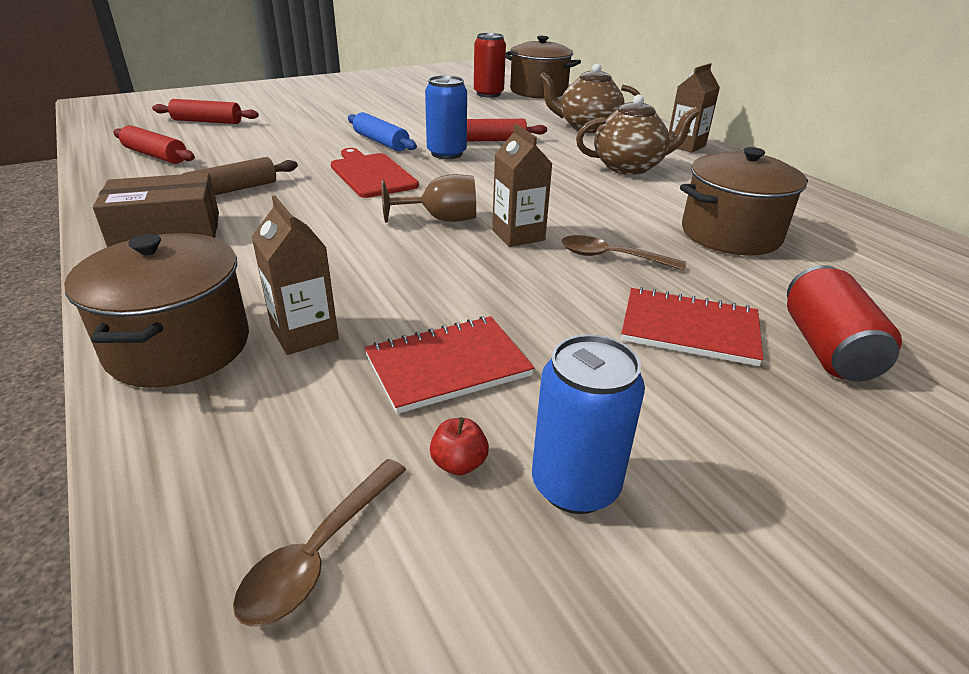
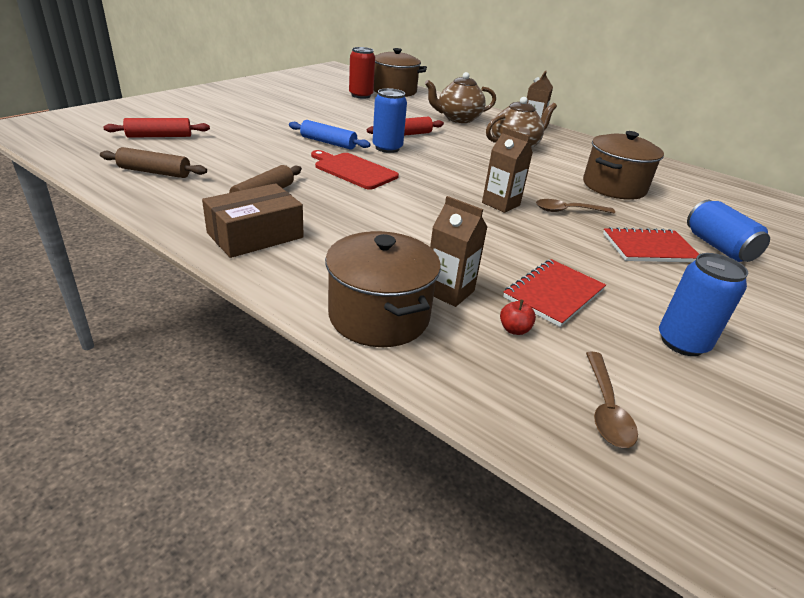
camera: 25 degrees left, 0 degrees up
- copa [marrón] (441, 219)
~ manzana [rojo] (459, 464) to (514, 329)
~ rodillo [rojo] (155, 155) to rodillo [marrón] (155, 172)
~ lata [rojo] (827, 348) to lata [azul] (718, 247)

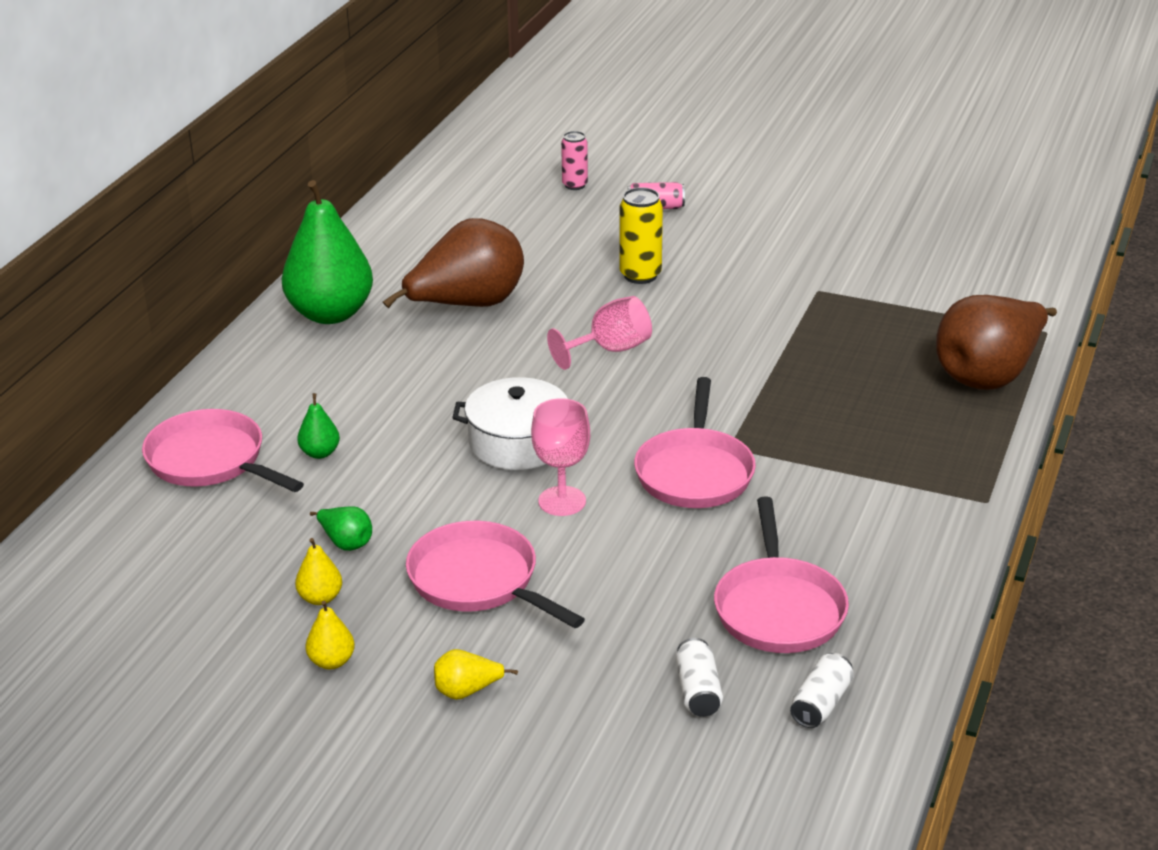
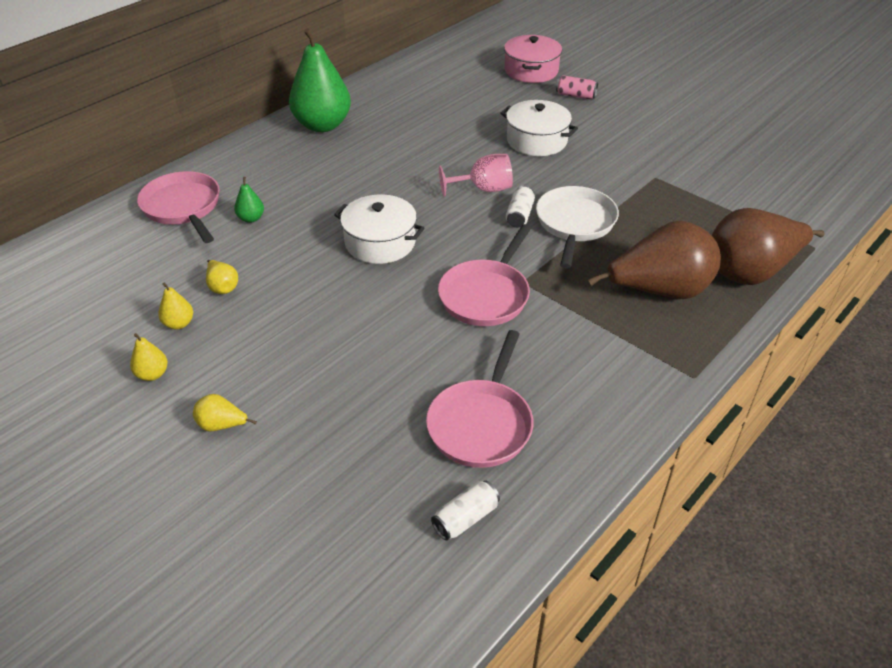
camera: 20 degrees right, 10 degrees up
- sartén [rosa] (479, 581)
- copa [rosa] (562, 501)
+ sartén [blanco] (575, 224)
~ pera [marrón] (467, 305) to (659, 291)
~ lata [blanco] (698, 691) to (519, 215)
~ lata [rosa] (575, 185) to olla [rosa] (531, 70)
~ lata [amarillo] (640, 275) to olla [blanco] (536, 140)
~ pera [verde] (346, 543) to pera [amarillo] (222, 287)

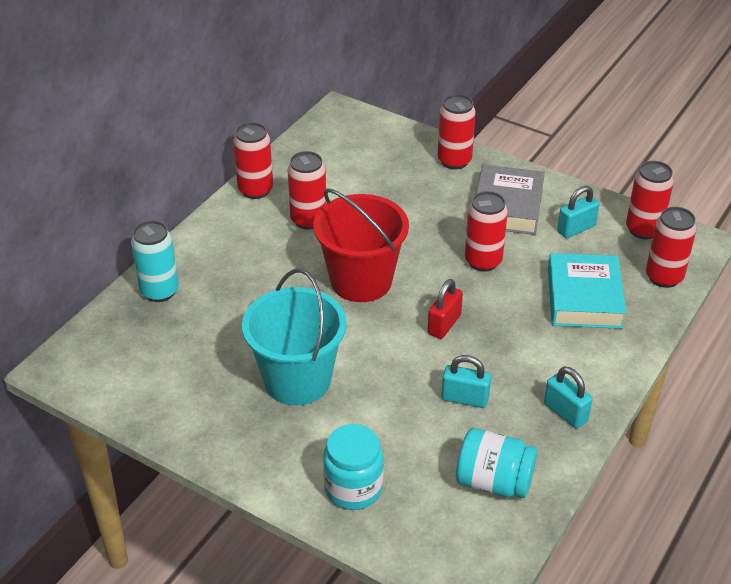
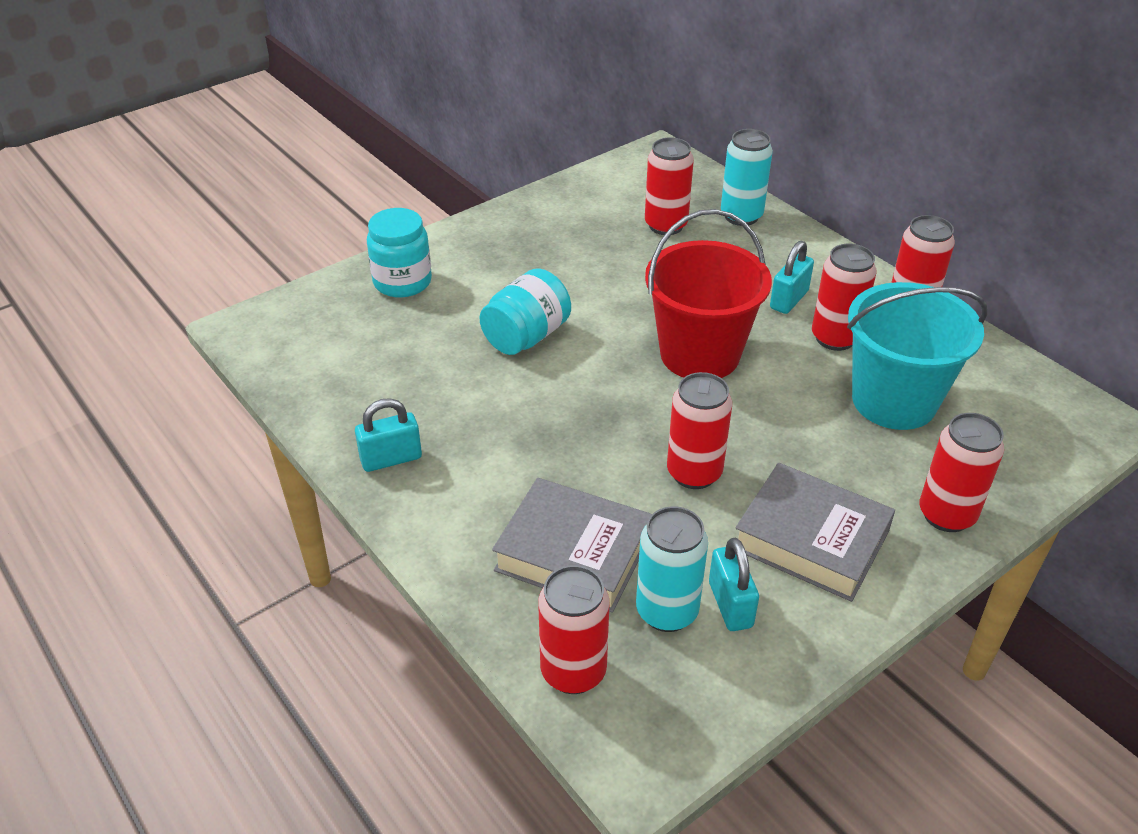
camera: 110 degrees right, 0 degrees up
- candado [rojo] (444, 324)
+ lata [turquesa] (667, 611)
~ balde [turquesa] (297, 380) to (894, 401)
~ candado [turquesa] (465, 398) to (789, 300)
~ tarro [turquesa] (493, 482) to (526, 336)
~ lata [rojo] (643, 230) to (666, 225)
~ libro [turquesa] (584, 298) to libro [gris] (573, 553)

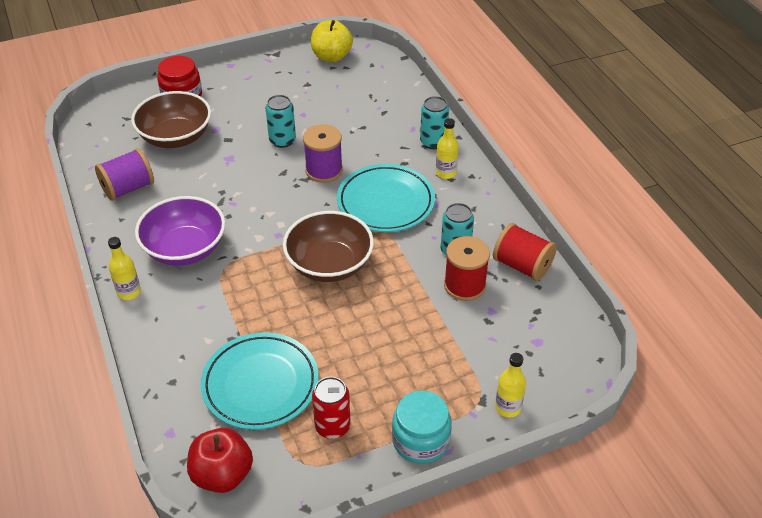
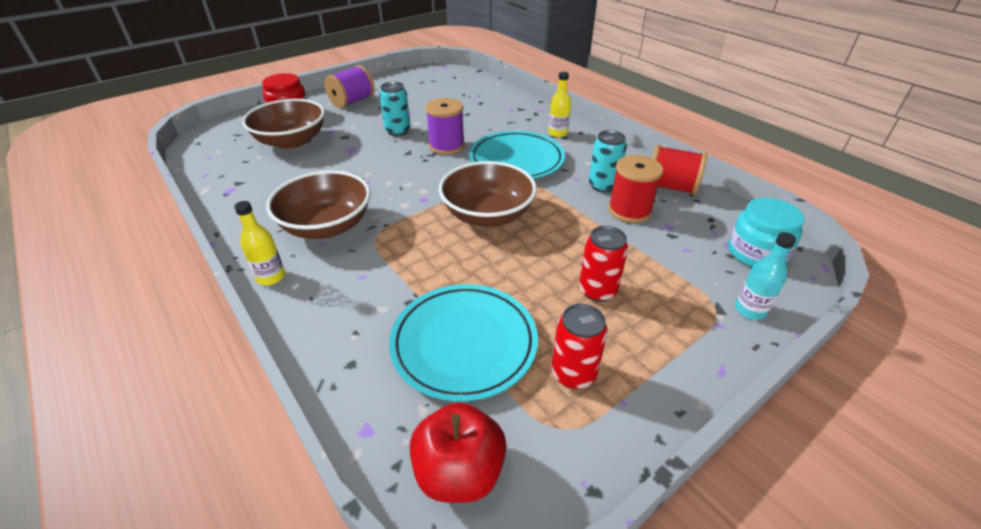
camera: 15 degrees left, 5 degrees down
- manzana [amarillo] (331, 56)
- lata [turquesa] (433, 142)
+ lata [rojo] (597, 290)
~ carrete [morado] (128, 188) to (352, 101)
~ tarro [turquesa] (420, 440) to (756, 253)
~ cuenco [morado] (185, 249) to cuenco [marrón] (327, 226)
~ botella [amarillo] (508, 407) to botella [turquesa] (750, 310)

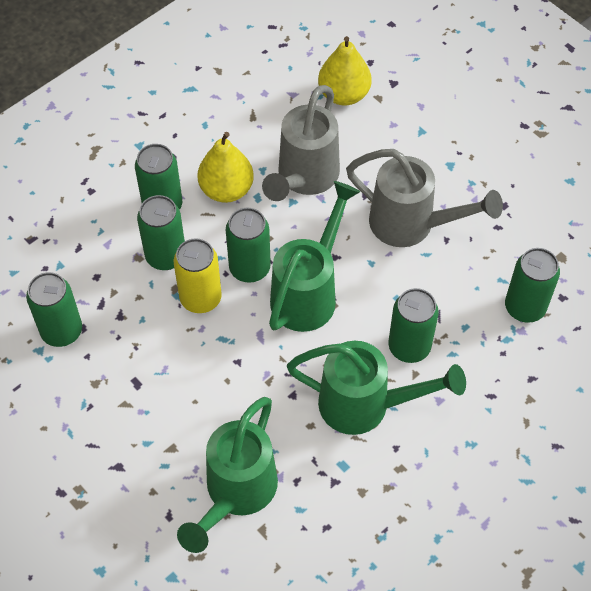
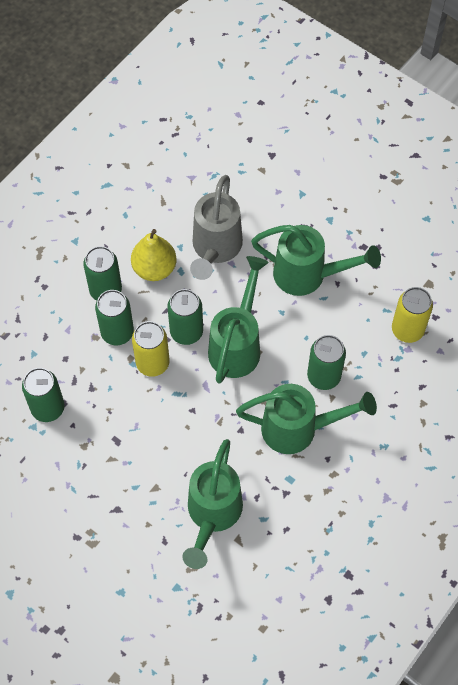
camera: 10 degrees left, 5 degrees up
- pera [amarillo] (343, 94)
~ regadera [gris] (412, 225) to regadera [verde] (308, 275)
~ lata [verde] (524, 307) to lata [amarillo] (407, 330)

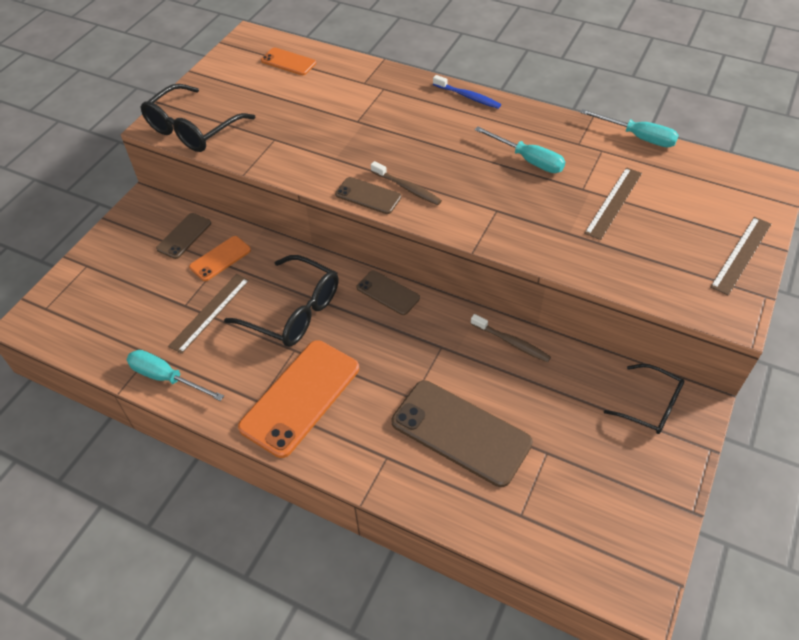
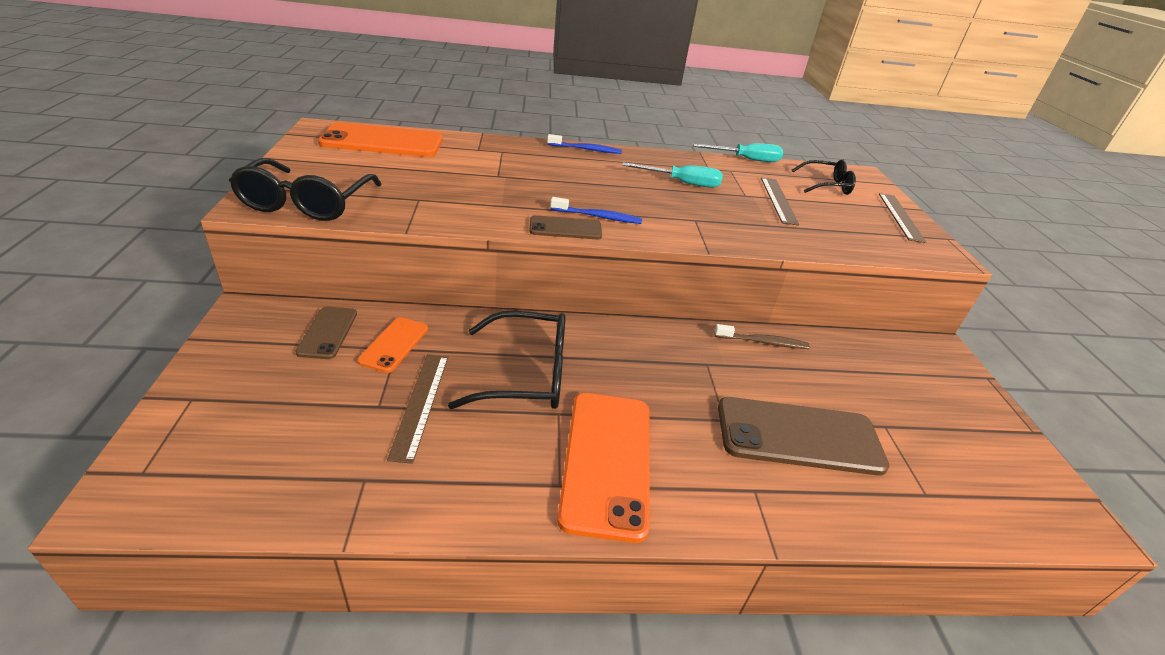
camera: 35 degrees left, 15 degrees down
- destornillador [turquesa] (166, 378)
- móvil [marrón] (388, 293)
~ gafas [negro] (651, 406) to (826, 185)
~ cepillo de dientes [marrón] (407, 188) to cepillo de dientes [azul] (598, 217)
~ móvil [naranja] (288, 62) = (382, 142) x1.89

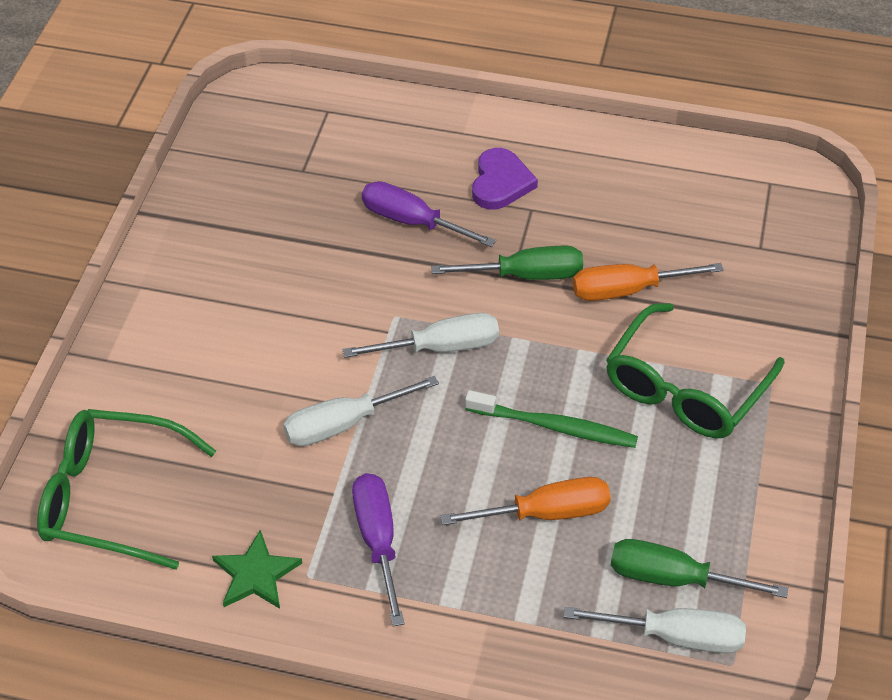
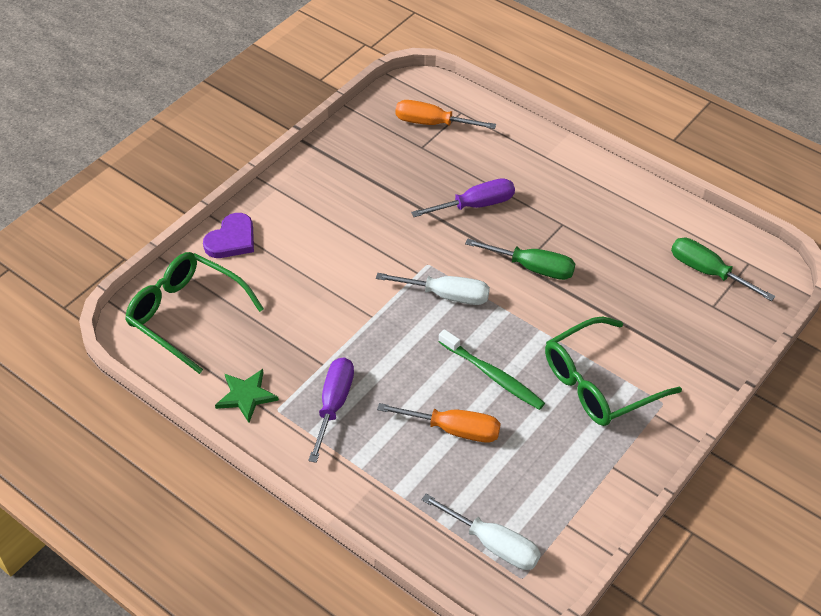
camera: 25 degrees right, 0 degrees up
- destornillador [blanco] (343, 424)
~ corazón [morado] (500, 182) to (232, 239)
~ destornillador [naranja] (627, 290) to (432, 123)
~ destornillador [verde] (673, 578) to (708, 272)
~ destornillador [morado] (412, 221) = (475, 205) 105 degrees clockwise

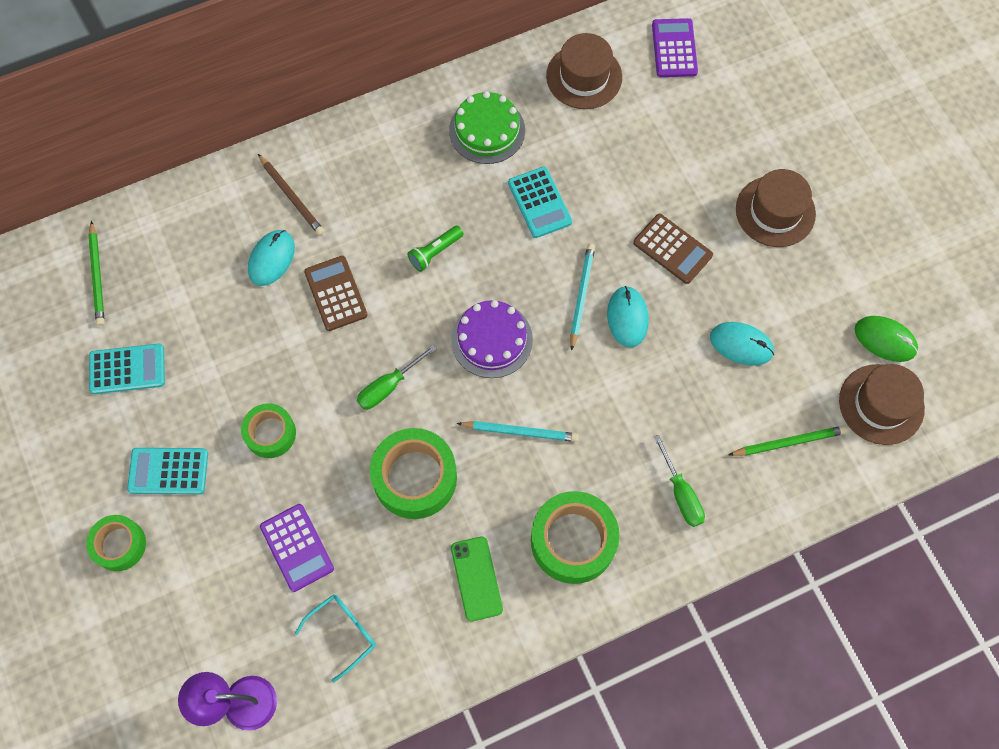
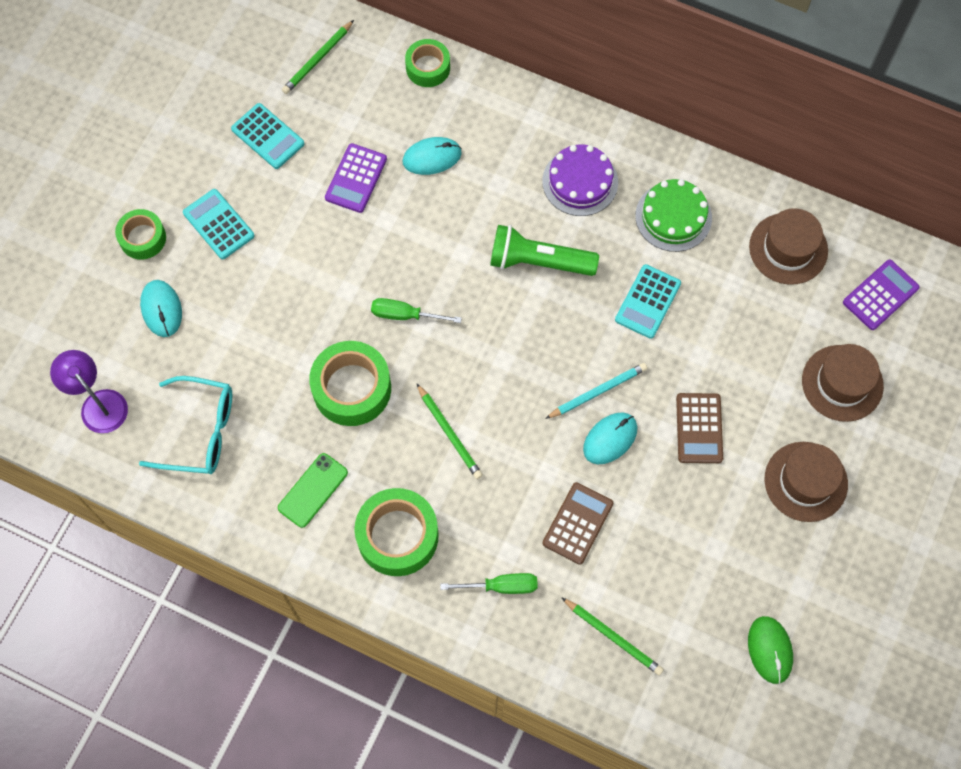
camera: 50 degrees right, 0 degrees up
- lápiz [marrón] (291, 196)
~ cinta adhesiva [verde] (270, 433) to (428, 67)
~ calculadora [morado] (297, 547) to (356, 178)
~ calculadora [marrón] (335, 293) to (577, 523)
~ tarta [morado] (492, 339) to (580, 182)
~ ratón [turquesa] (741, 344) to (161, 309)
~ sombrero [marrón] (881, 404) to (842, 383)
~ lápiz [turquesa] (520, 432) to lápiz [verde] (449, 433)
~ destornillador [verde] (681, 493) = (501, 586) 120 degrees counterclockwise
~ gafas [turquesa] (343, 632) = (200, 432) x1.55
~ lámpara de mano [verde] (435, 252) = (538, 261) x1.83

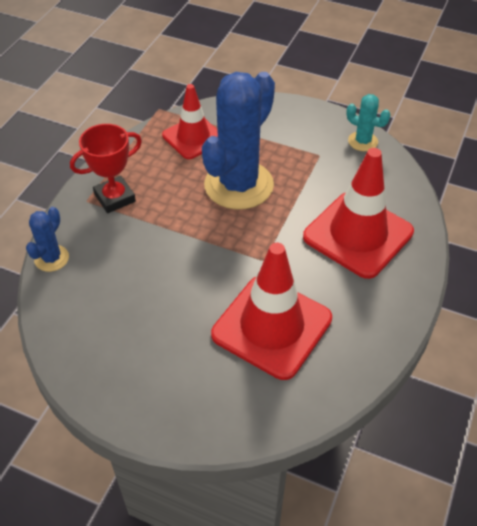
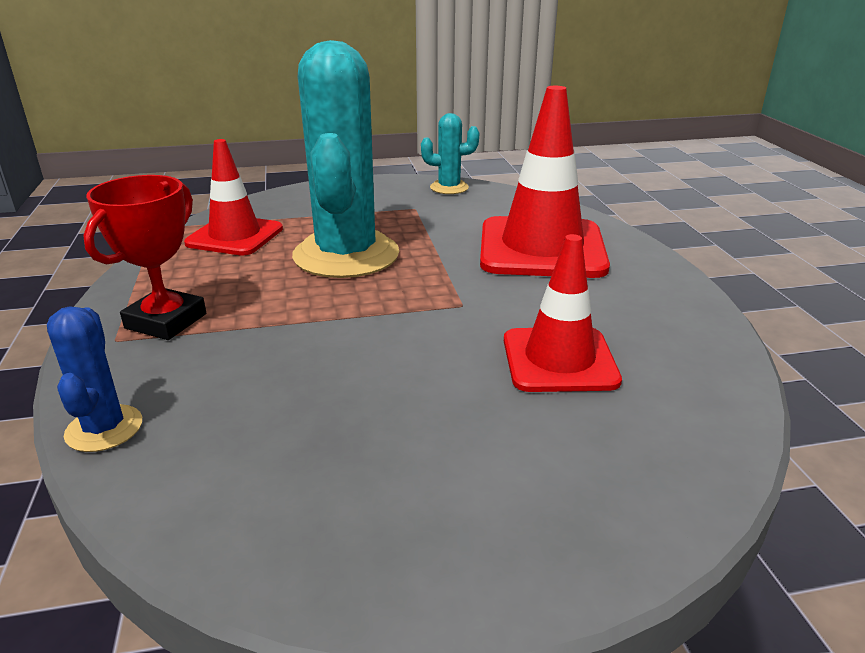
camera: 35 degrees left, 20 degrees down
~ cactus [azul] (238, 185) to cactus [turquesa] (346, 255)
~ cono de tráfico [rojo] (272, 326) = (559, 360) x0.64

